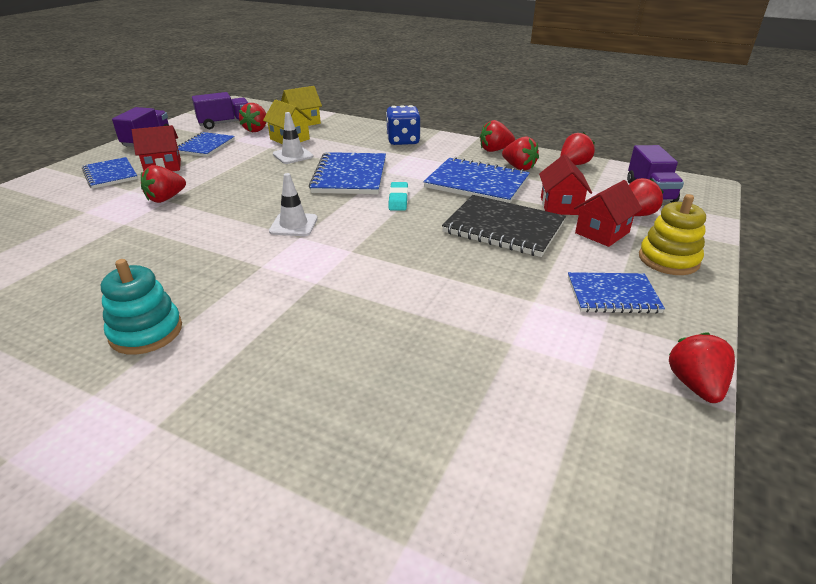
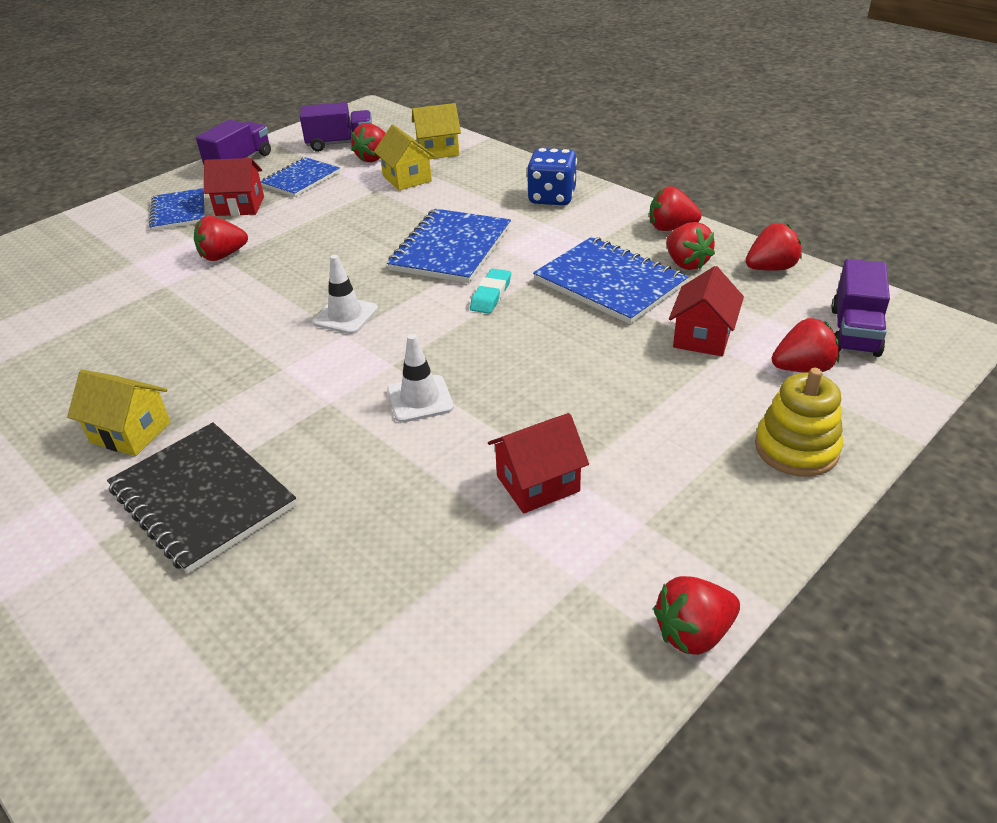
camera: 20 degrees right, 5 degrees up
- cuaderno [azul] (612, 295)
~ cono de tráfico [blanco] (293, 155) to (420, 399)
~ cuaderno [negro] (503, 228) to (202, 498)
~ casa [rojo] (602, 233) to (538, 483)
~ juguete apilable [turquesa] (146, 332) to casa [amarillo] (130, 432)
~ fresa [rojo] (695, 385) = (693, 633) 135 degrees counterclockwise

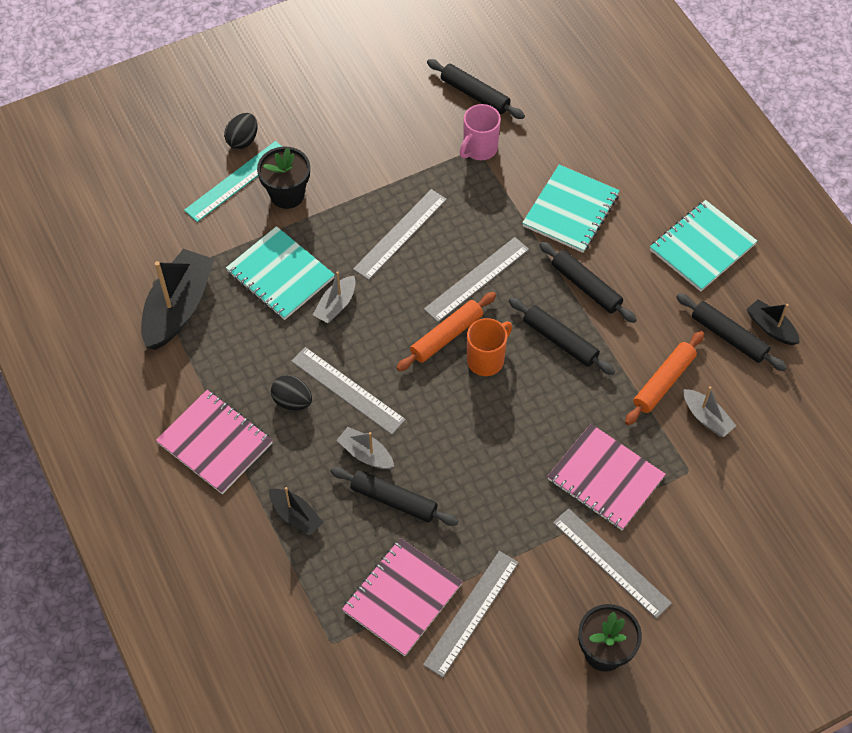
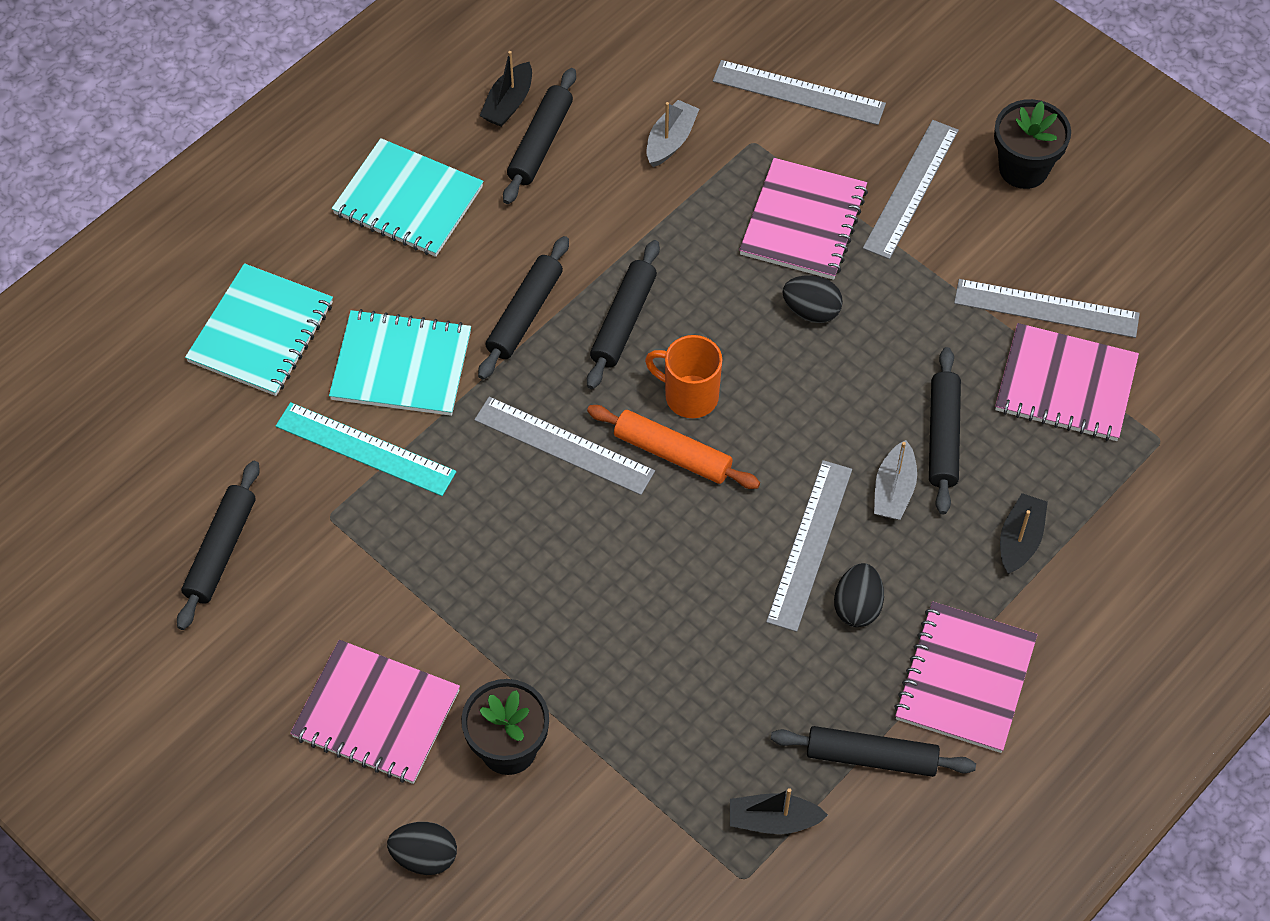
camera: 110 degrees left, 0 degrees up
- barco [gris] (336, 305)
- taza [rosa] (479, 149)
- rodillo [naranja] (663, 382)
+ cuaderno [rosa] (376, 714)
+ rodillo [negro] (871, 757)
+ huevo [negro] (811, 311)
~ regla [turquesa] (237, 181) to (365, 449)
~ cuaderno [turquesa] (280, 275) to (261, 332)
~ regla [gris] (400, 234) to (799, 92)
~ barco [negro] (178, 307) = (773, 820) x0.52

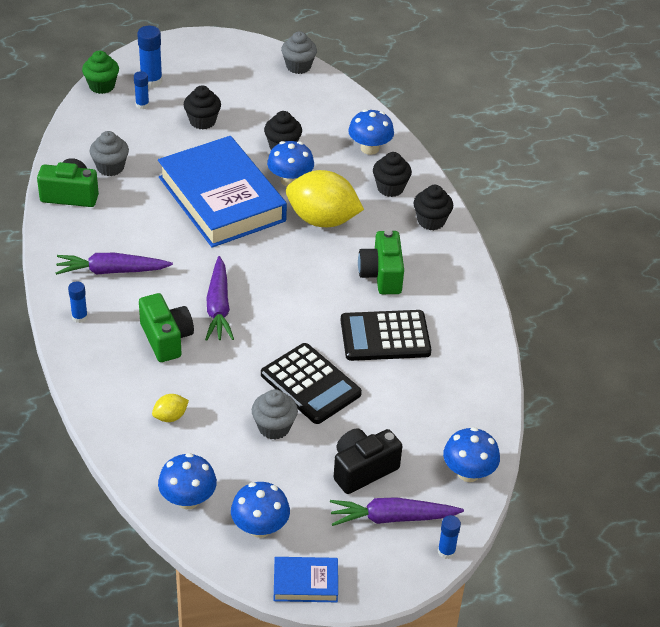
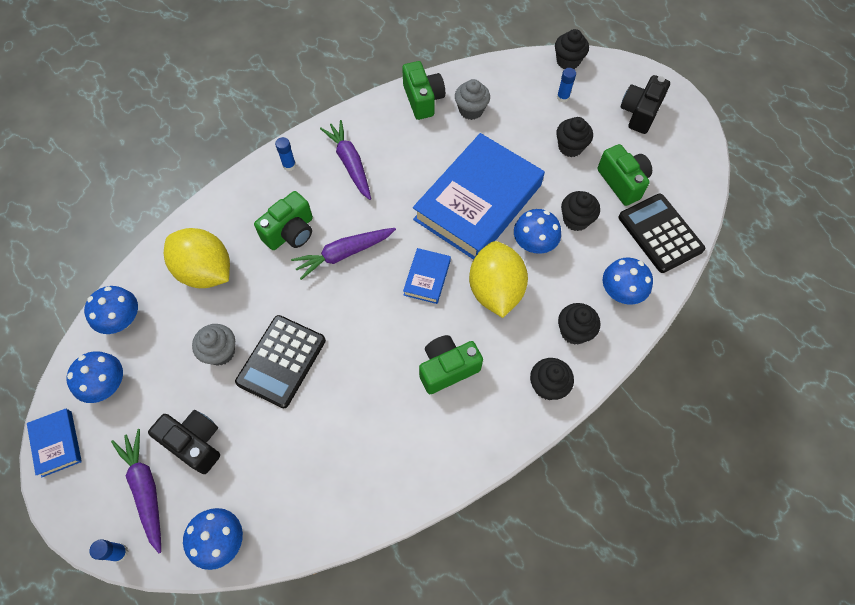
camera: 70 degrees right, 20 degrees up
- barra de pegamento [azul] (151, 81)
- magdalena [gris] (298, 66)
+ libro [azul] (427, 278)
+ cámara [verde] (622, 182)
+ cámara [negro] (640, 113)
~ calculadora [negro] (385, 336) to (660, 233)
~ magdalena [verde] (102, 86) to magdalena [negro] (568, 61)
~ limón [amarillo] (170, 417) = (205, 271) x2.32

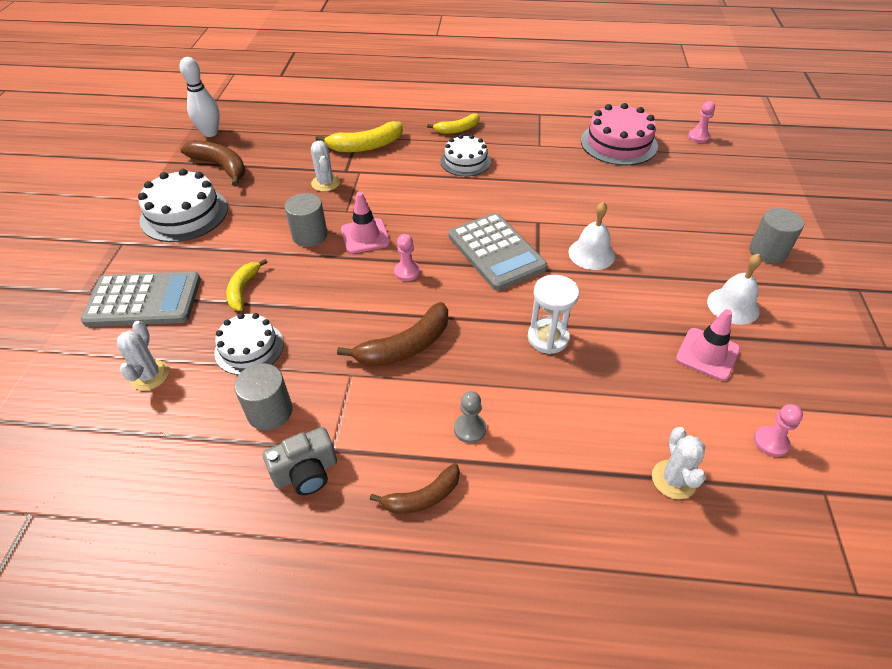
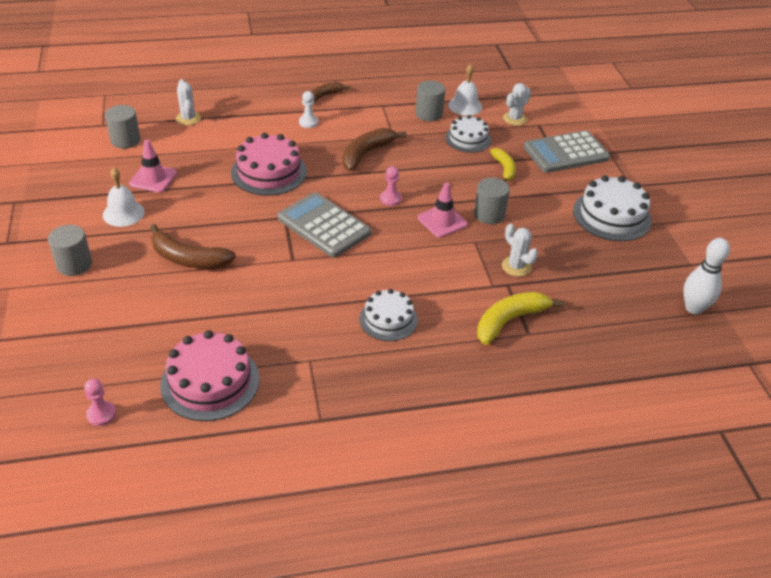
camera: 160 degrees right, 5 degrees down
- cámara [gris] (306, 472)
- plátano [amarillo] (457, 129)
~ plátano [marrón] (221, 167) to (188, 259)
~ campana [blanco] (591, 254) to (465, 106)
~ reloj de arena [blanco] (548, 338) to tarta [rosa] (269, 172)
~ peón [rosa] (770, 442) to cilindro [gris] (125, 140)
~ peón [gris] (469, 429) to peón [blanco] (308, 122)
~ cactus [blanco] (149, 375) = (514, 119) 60 degrees clockwise

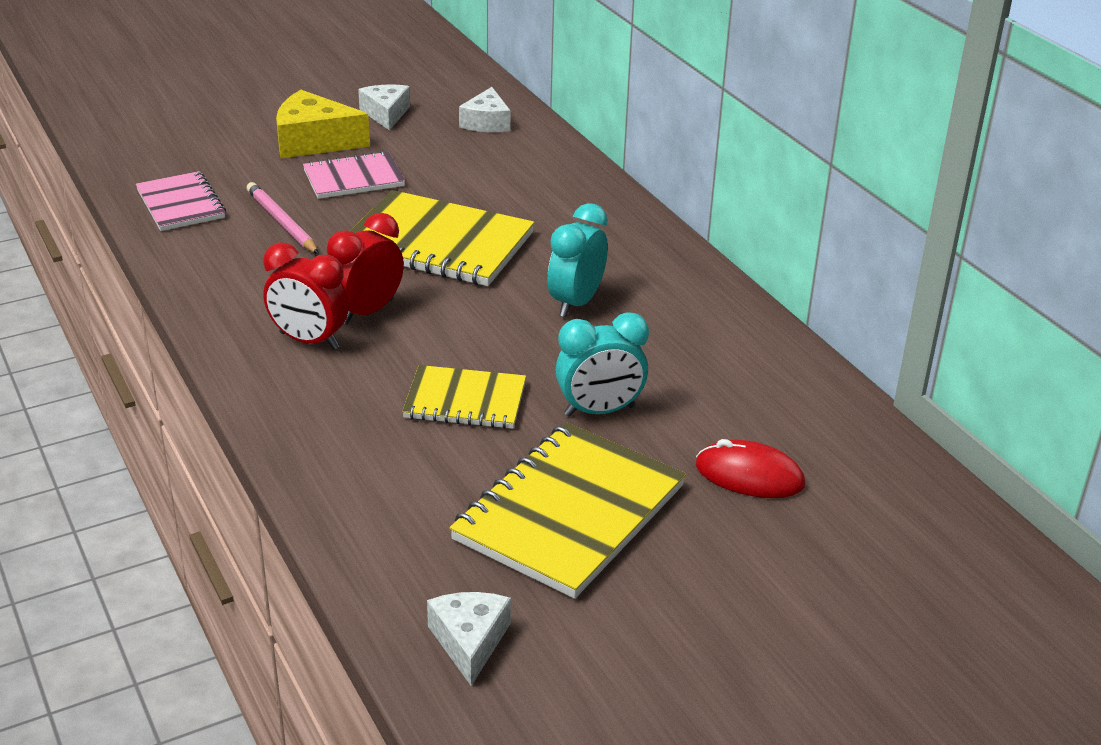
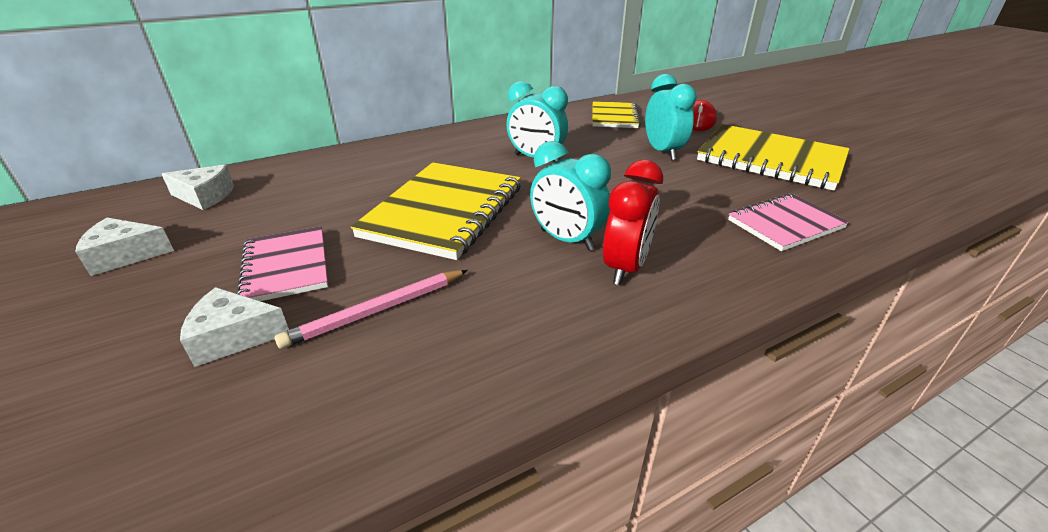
camera: 90 degrees left, 0 degrees up
- queso [amarillo] (314, 141)
~ cuaderno [rosa] (180, 204) to (785, 224)
~ cuaderno [amarillo] (465, 401) to (614, 117)
~ queso [blanco] (469, 641) to (234, 336)
~ despertador [rojo] (367, 312) to despertador [turquesa] (566, 240)

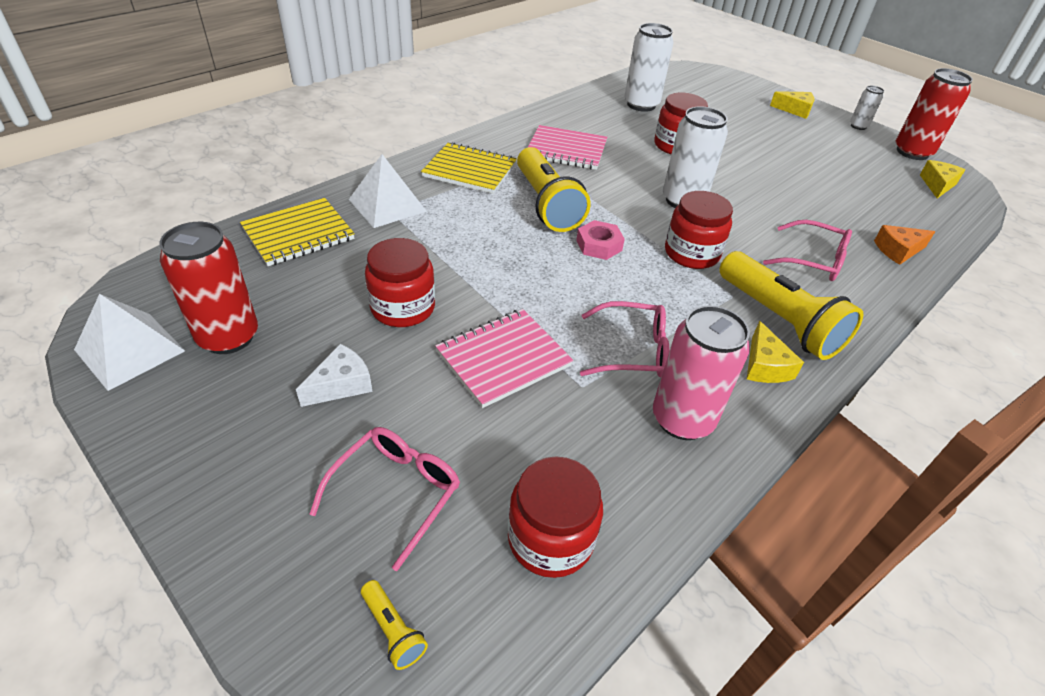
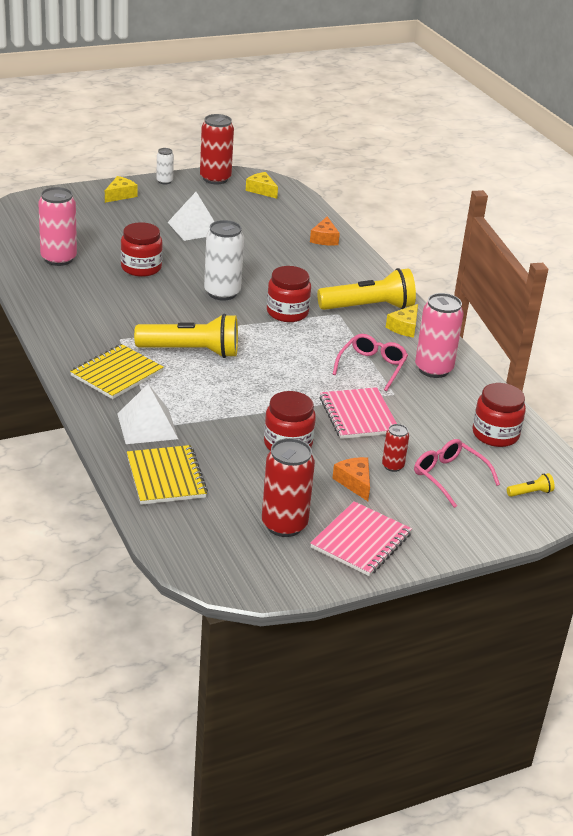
camera: 70 degrees left, 10 degrees down
- tuerca [rosa] (599, 245)
- gafas [rosa] (813, 260)
+ lata [rojo] (392, 466)
~ pirámide [blanco] (129, 350) to (194, 228)
~ cuaderno [rosa] (566, 150) to (361, 541)
~ queso [blanco] (341, 384) to queso [naranja] (354, 482)
~ lata [blanco] (641, 105) to lata [rosa] (58, 259)
~ queso [amarillo] (765, 366) = (404, 327) 105 degrees clockwise

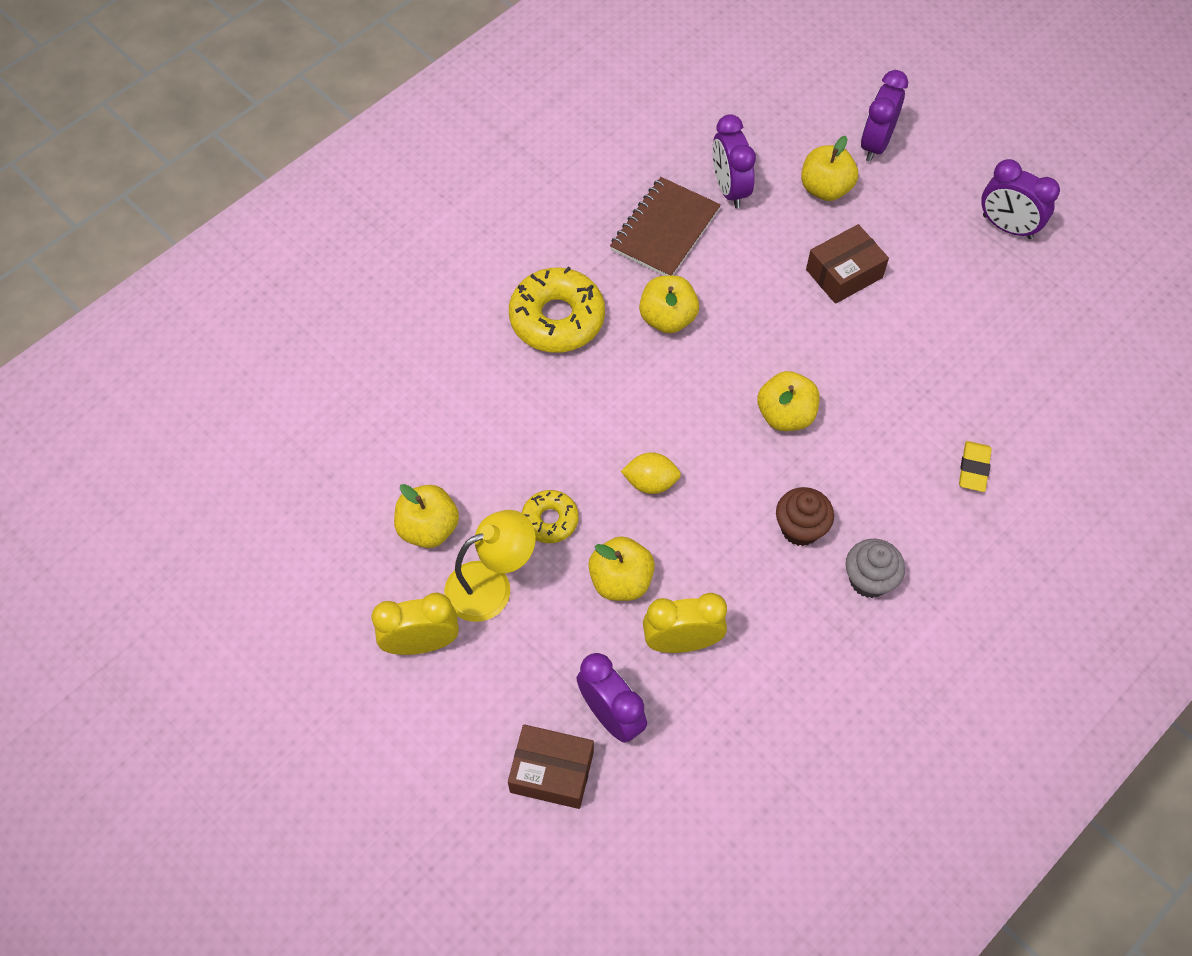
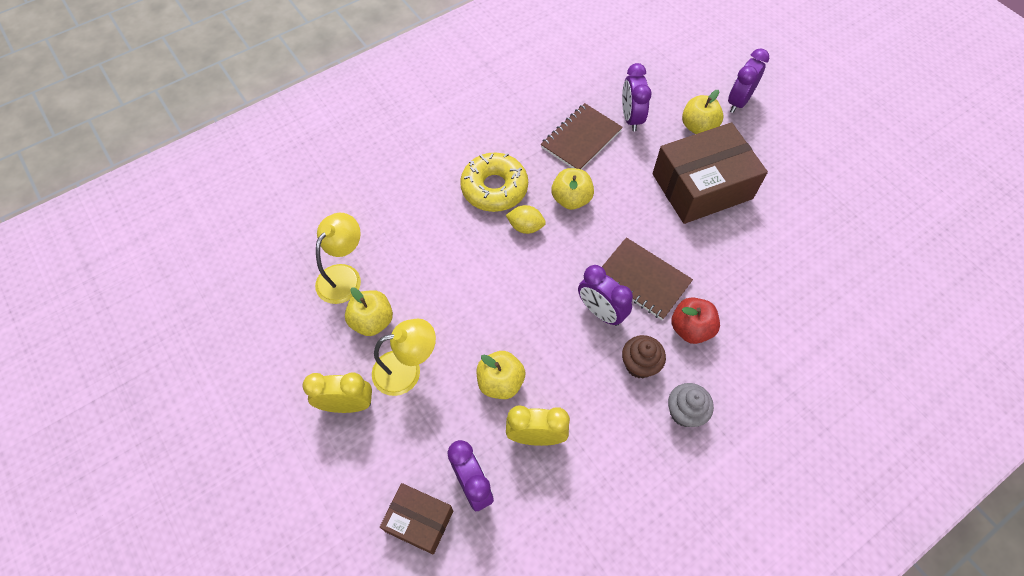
camera: 10 degrees right, 0 degrees up
- rosquilla [amarillo] (550, 520)
- goma de borrar [amarillo] (973, 468)
+ lámpara [amarillo] (344, 276)
+ manzana [rojo] (690, 328)
~ limón [amarillo] (650, 482) to (525, 227)
~ despertador [morado] (1007, 227) to (600, 312)
~ manzana [amarillo] (785, 415) to cuaderno [marrón] (643, 280)
~ caja [marrón] (844, 273) = (702, 186) x1.86

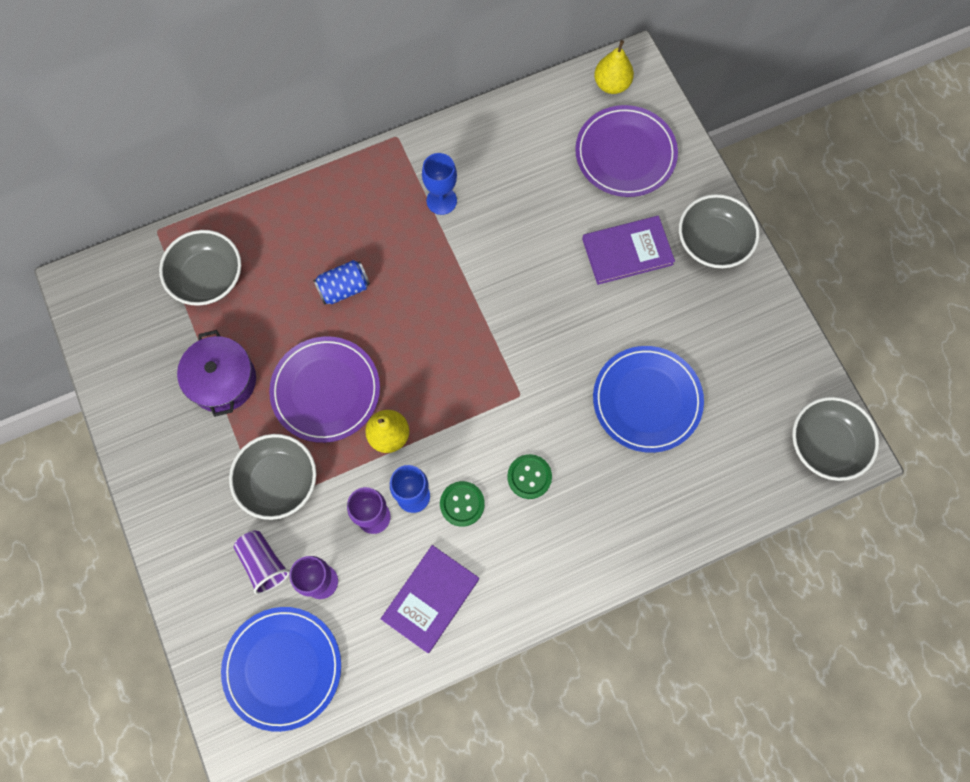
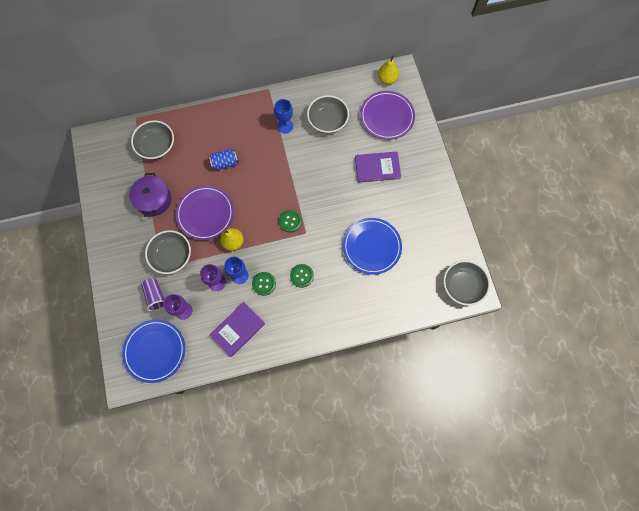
camera: 10 degrees right, 0 degrees up
+ botón [verde] (290, 221)
~ cuenco [gris] (712, 242) to (327, 121)

